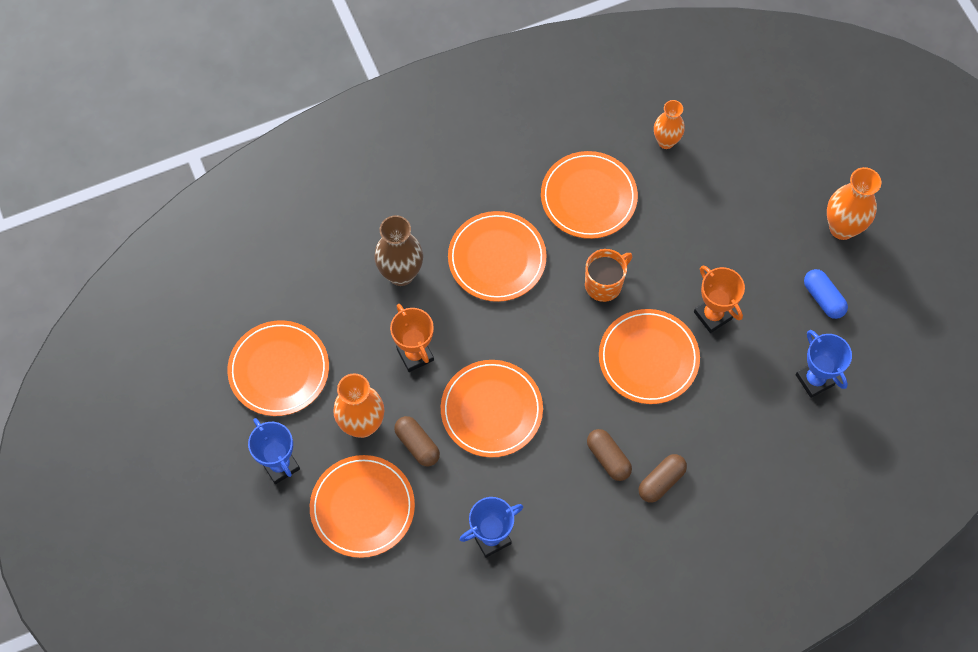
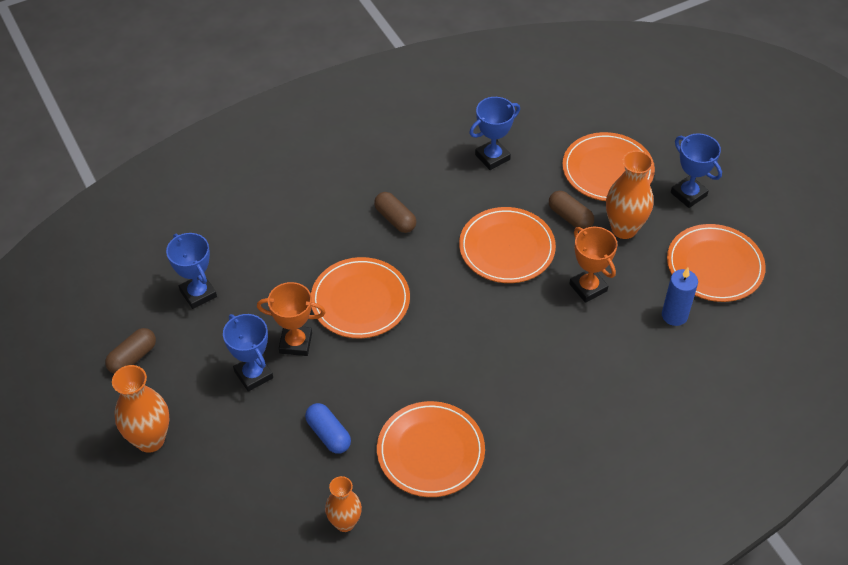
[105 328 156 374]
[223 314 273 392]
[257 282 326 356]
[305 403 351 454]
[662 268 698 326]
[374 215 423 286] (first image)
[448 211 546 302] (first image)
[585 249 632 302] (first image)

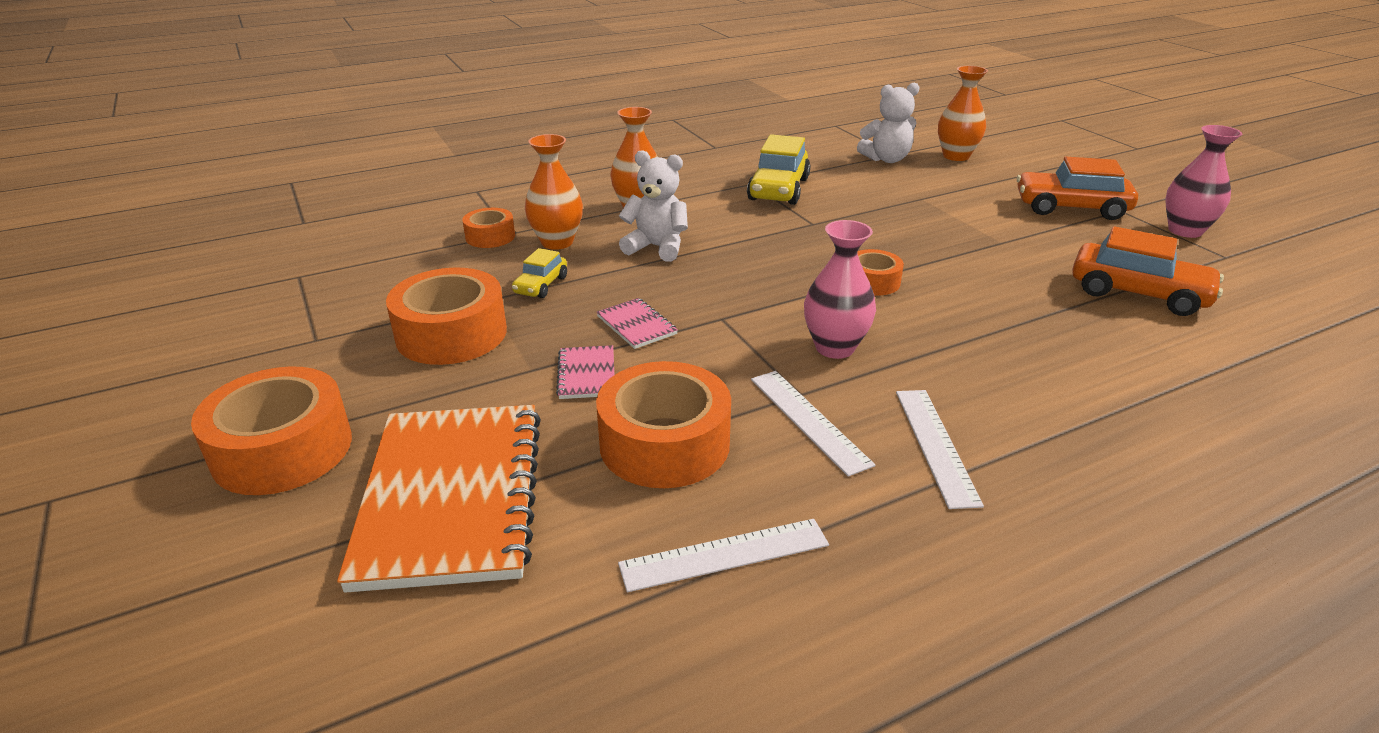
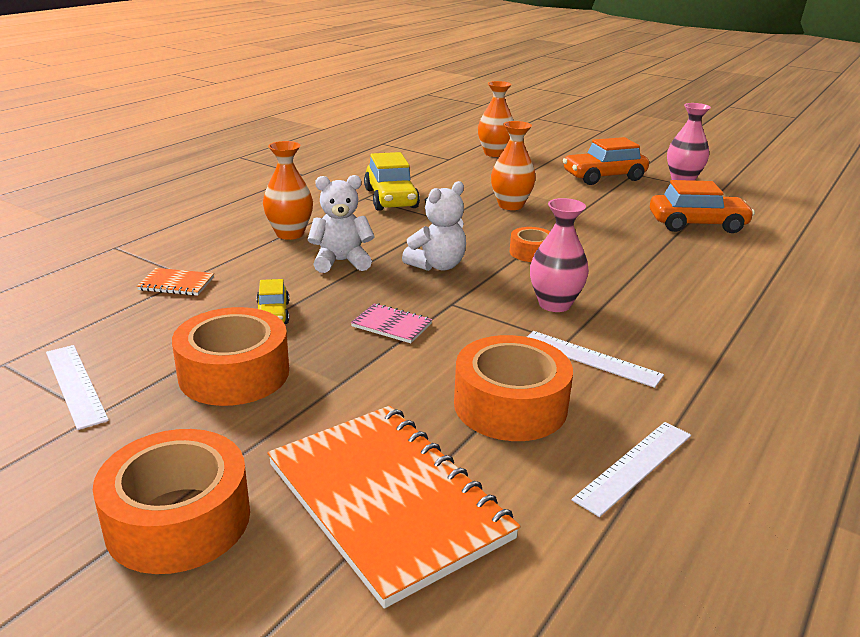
[46 345 109 430]
[137 268 214 296]
[402 181 466 271]
[491 121 536 210]
[556 345 614 399] (first image)

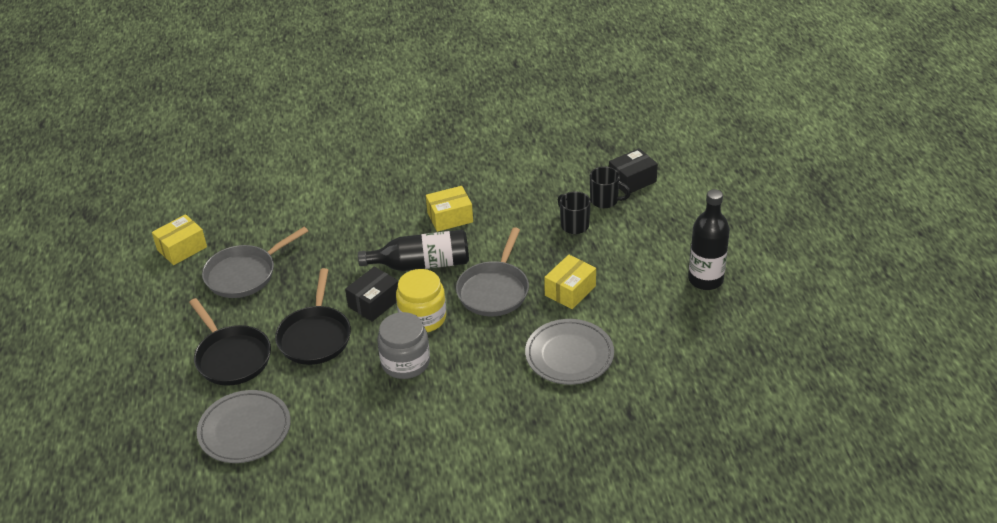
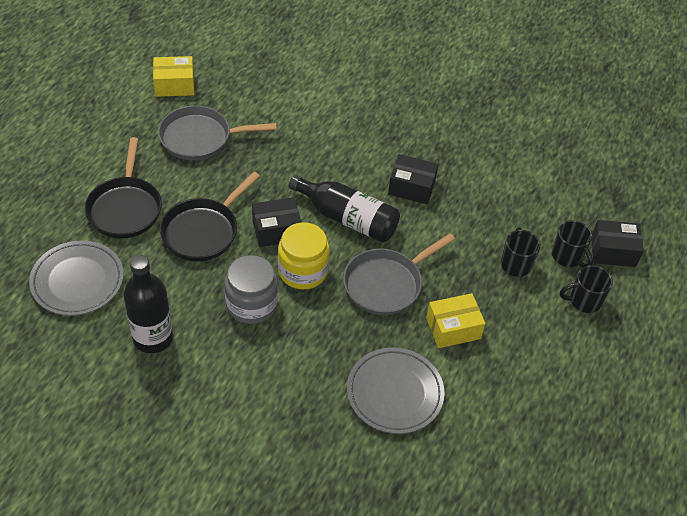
[124 255 173 353]
[388 154 438 204]
[560 265 613 313]

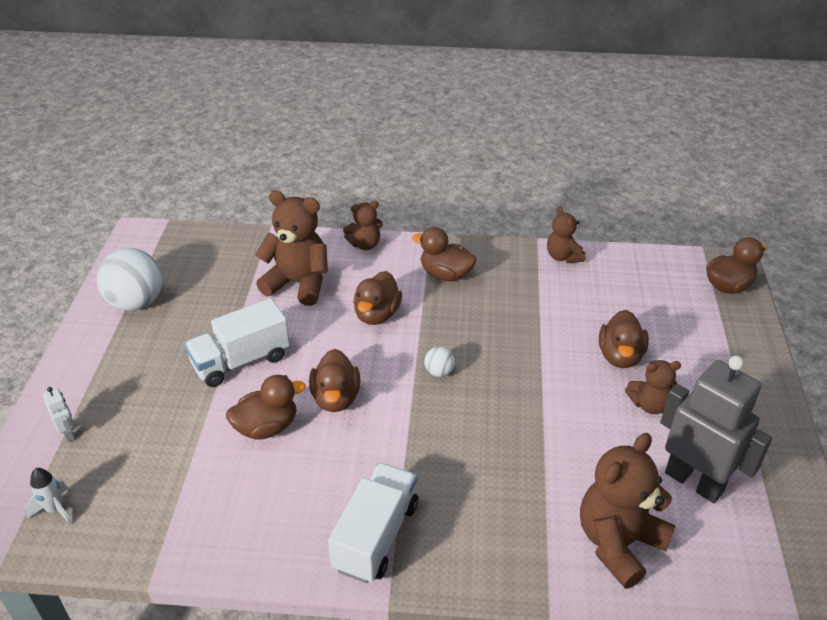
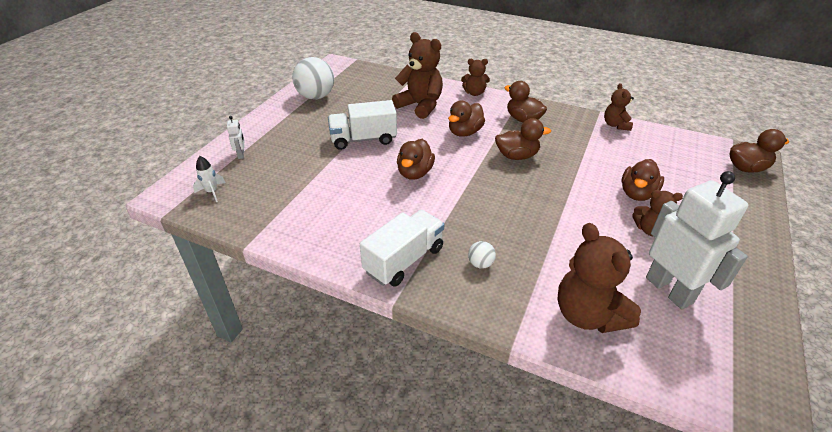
[468 241 496 269]
[495 118 551 160]
[557 223 641 333]
[646 171 748 309]

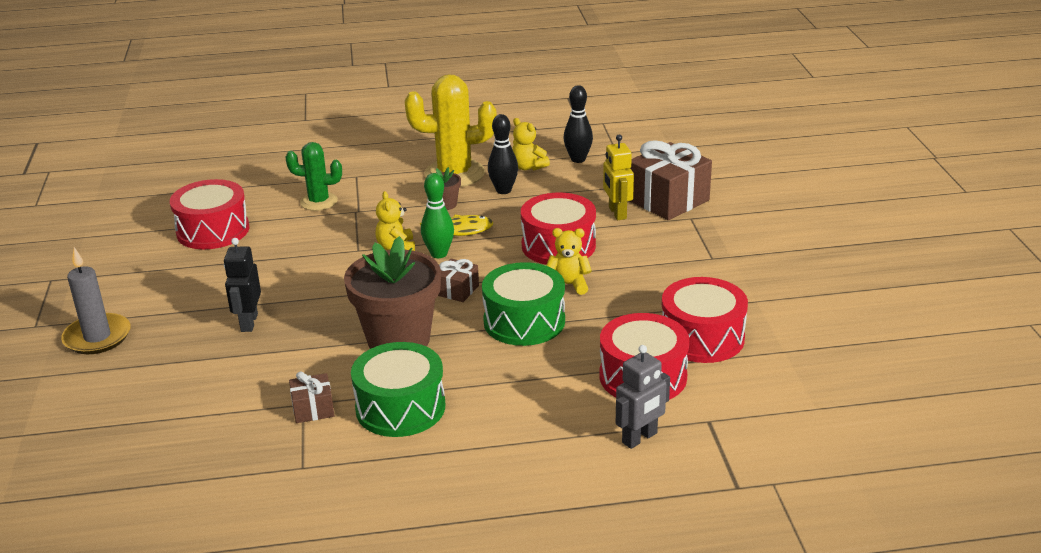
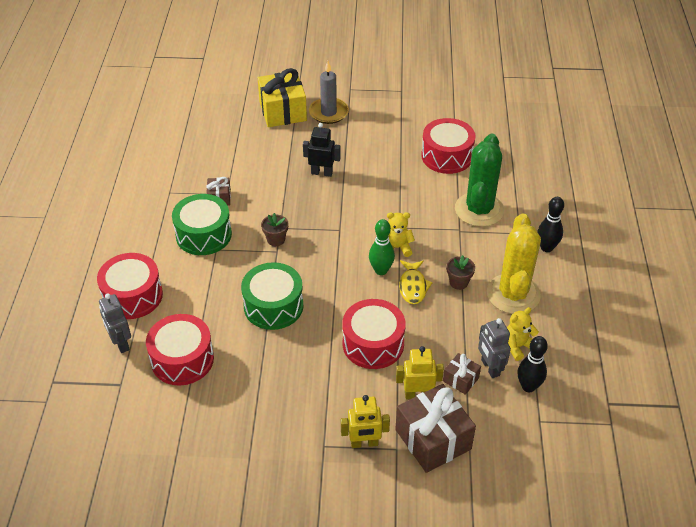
[97 253 163 319]
[258 68 307 127]
[261 213 289 246]
[341 395 390 448]
[443 353 481 395]
[455 133 504 227]
[478 318 511 378]
[537 197 564 252]
[546 228 592 295] (first image)

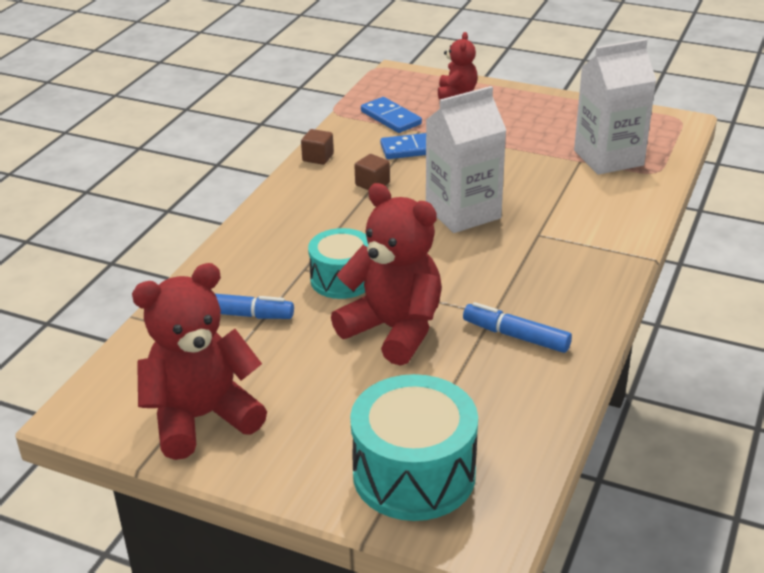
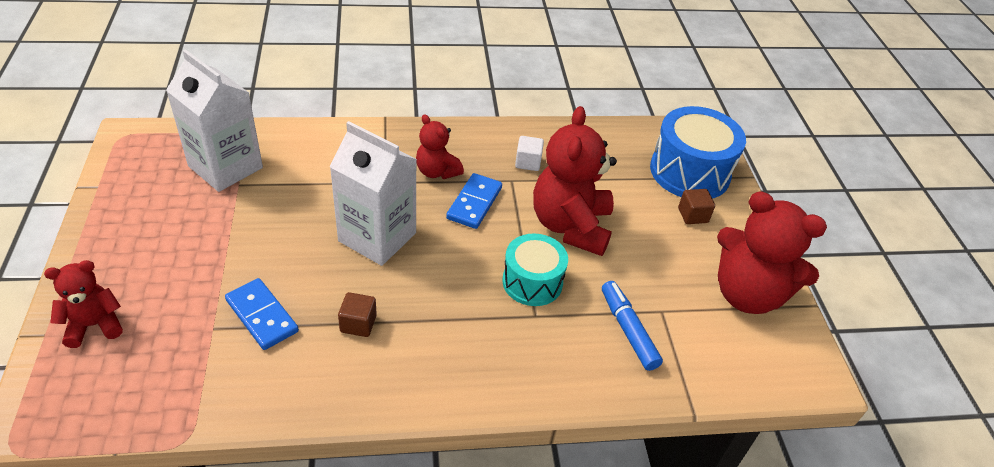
[416 114 464 179]
[446 173 502 229]
[515 136 544 171]
[650 106 746 199]
[678 189 715 224]

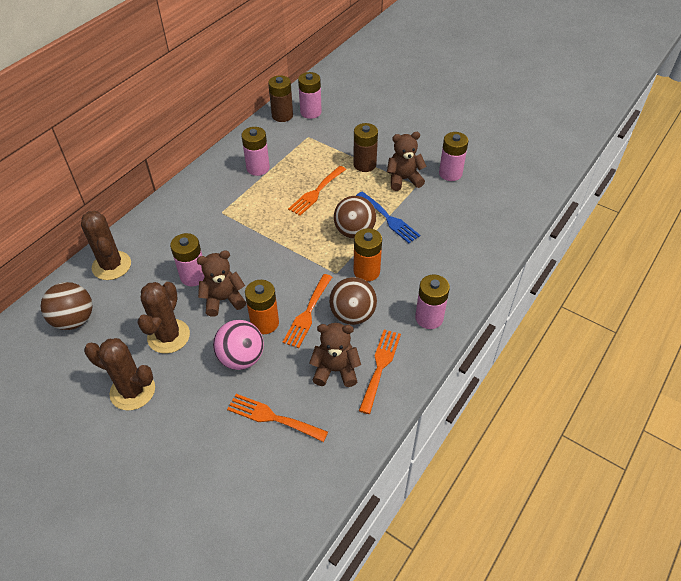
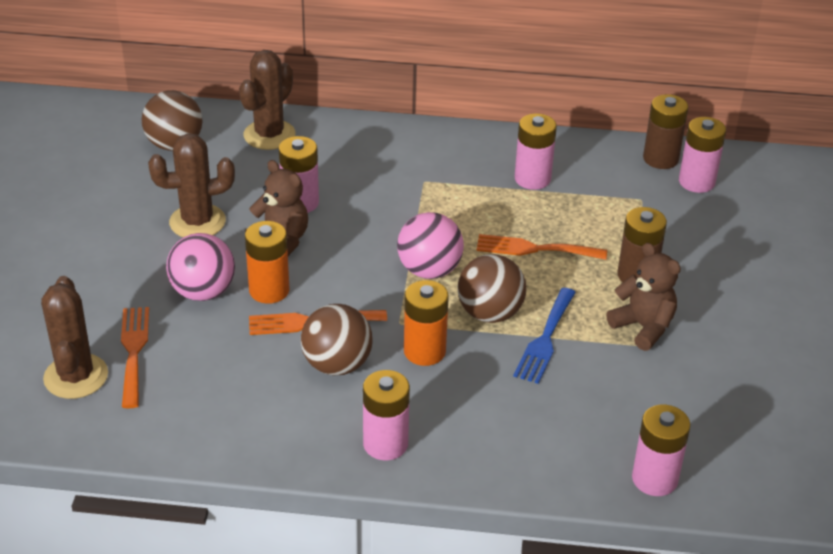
[41 276 108 399]
[397 212 464 279]
[632 405 690 496]
[309 323 361 387] (first image)
[359 330 401 414] (first image)

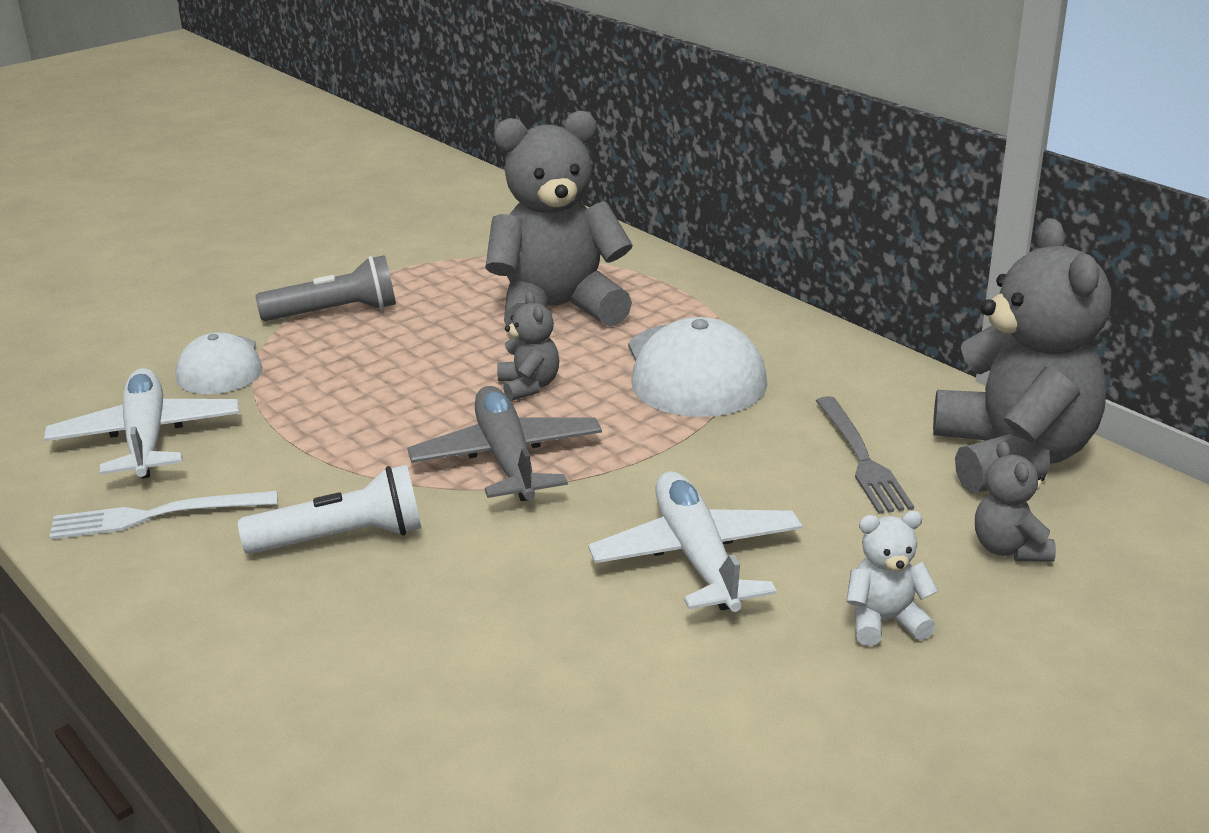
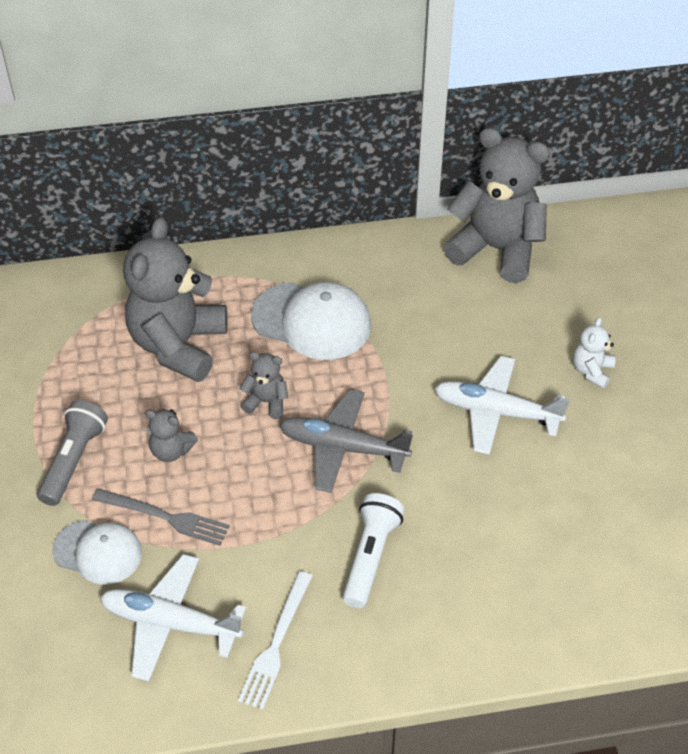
[92 488 230 546]
[145 409 198 462]

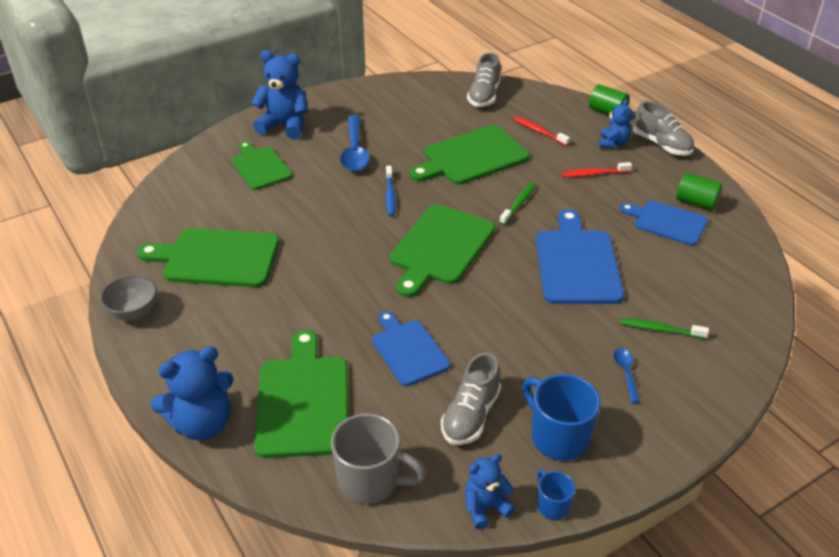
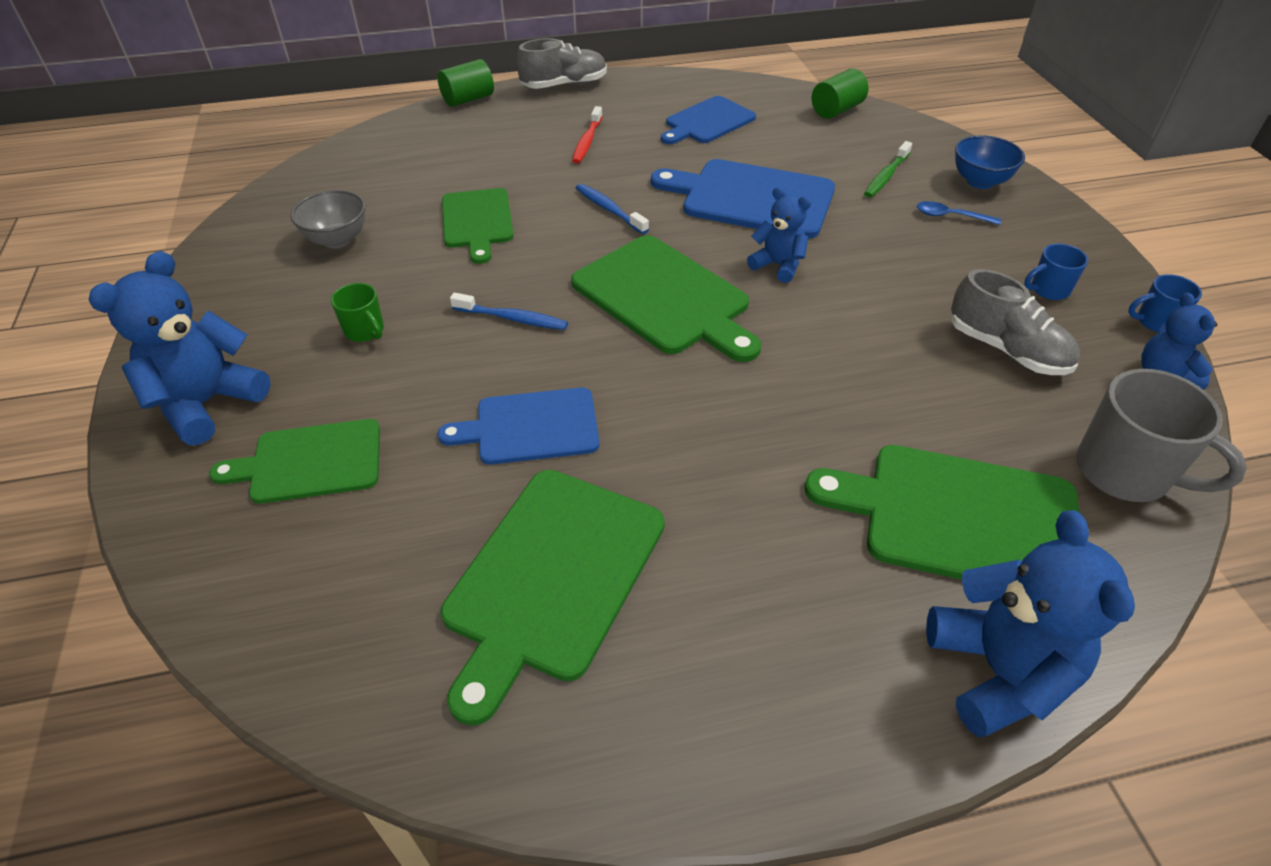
[291 190 366 248]
[331 283 384 342]
[438 388 599 465]
[442 188 514 264]
[576 184 649 234]
[747 187 811 283]
[812 68 869 119]
[955 135 1025 189]
[1024 244 1088 300]
[1077 369 1247 502]
[467 53 501 107] (first image)
[514 117 570 146] (first image)

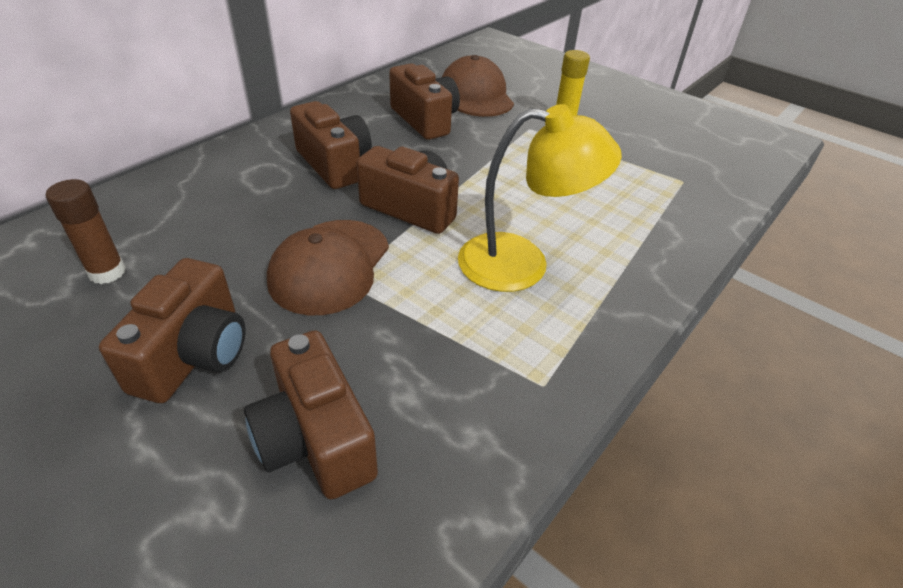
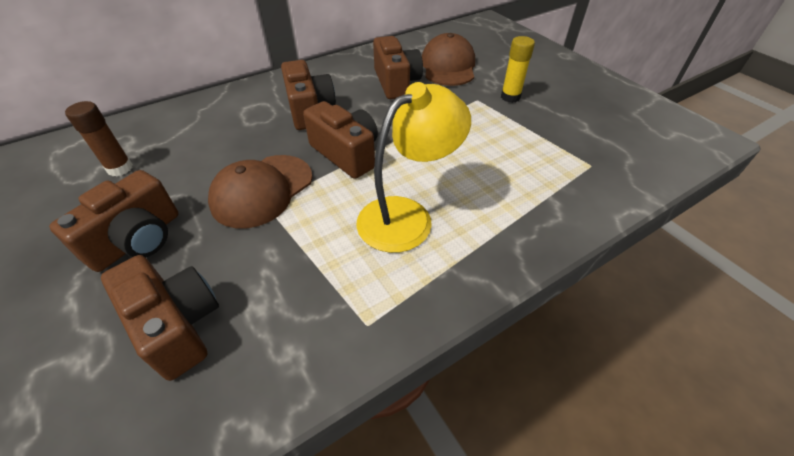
[101 255 219 381]
[356 82 471 253]

